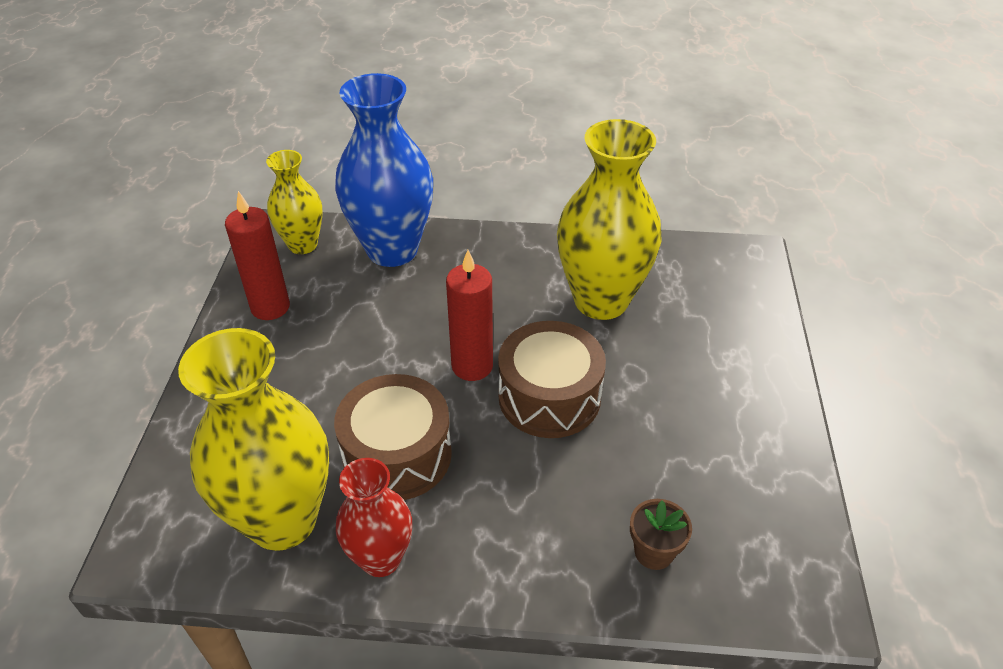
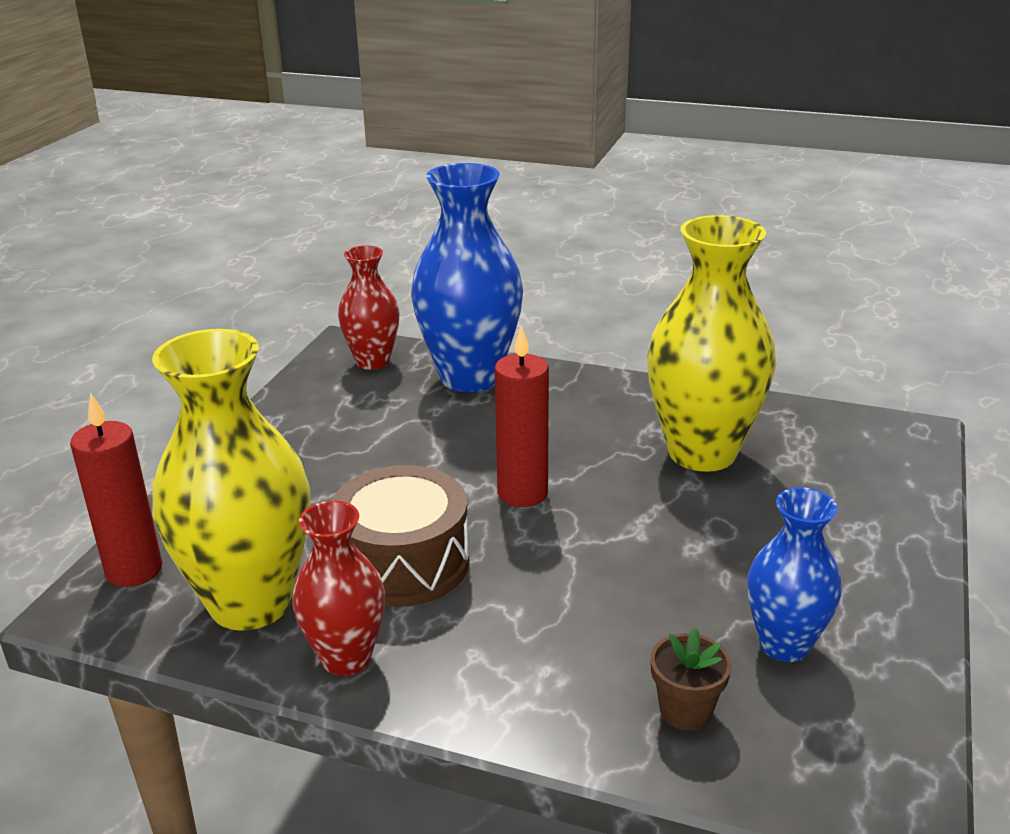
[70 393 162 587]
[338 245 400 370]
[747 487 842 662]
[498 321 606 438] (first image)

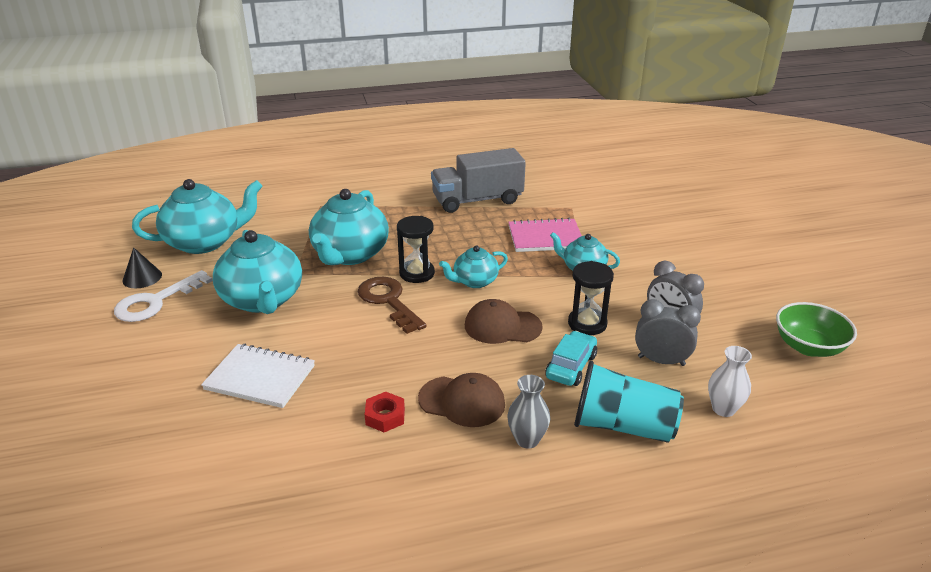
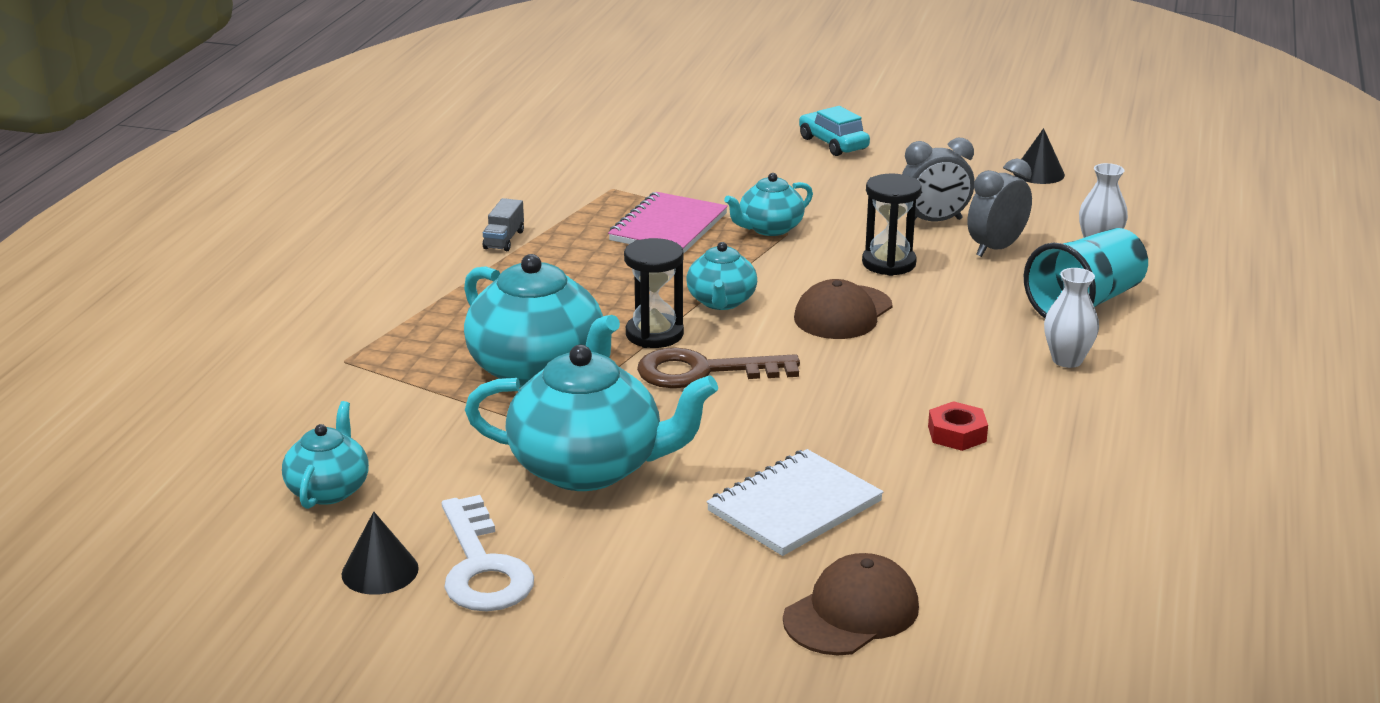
[282 401 369 509]
[483 198 524 251]
[783 553 919 655]
[799 106 870 156]
[1013 128 1065 184]
[1044 268 1099 368]

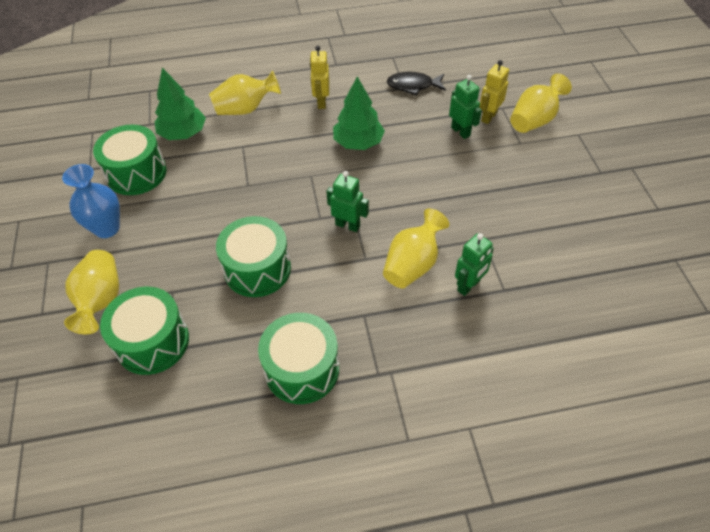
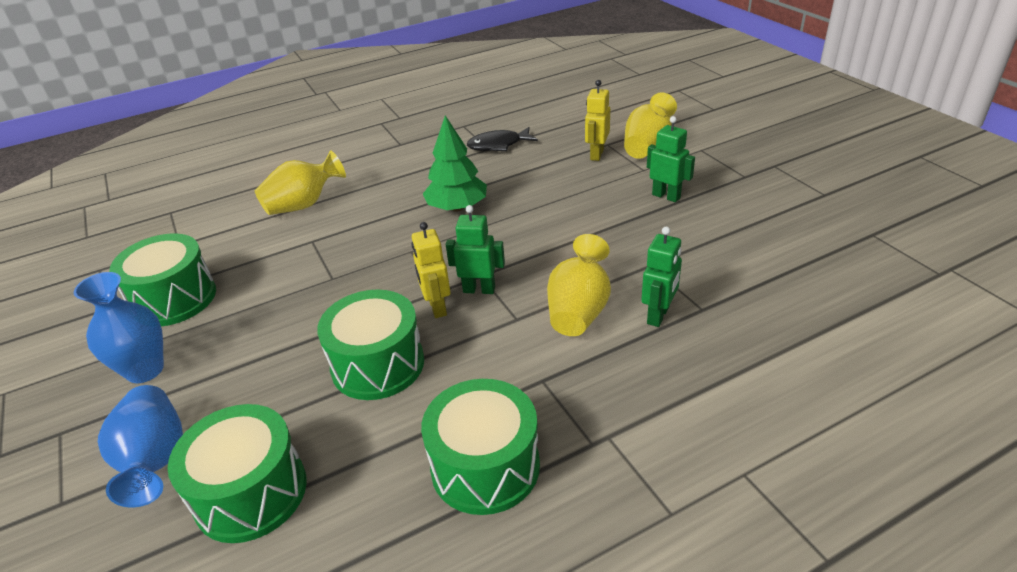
[98 385 183 508]
[412 222 451 318]
[647 116 695 202]
[155 68 206 140] (first image)

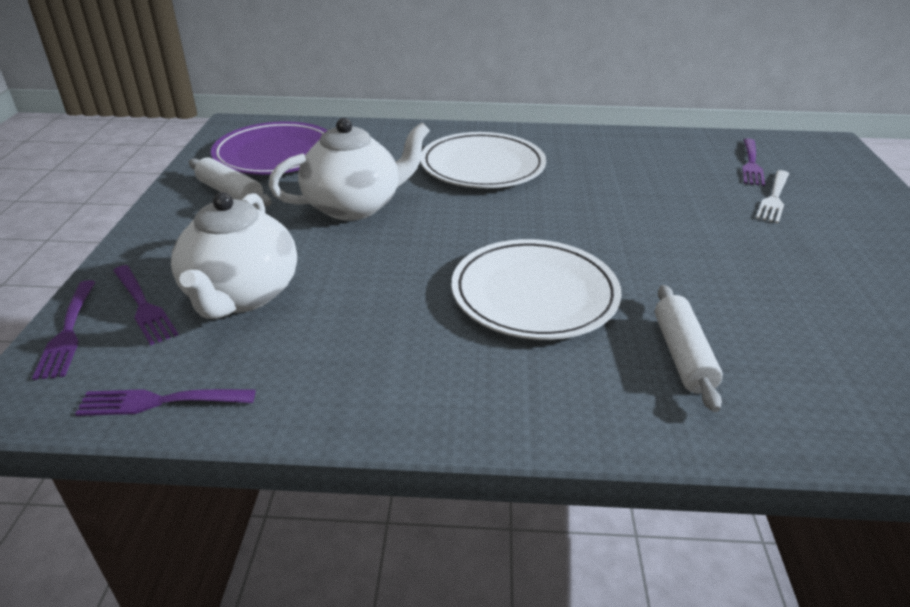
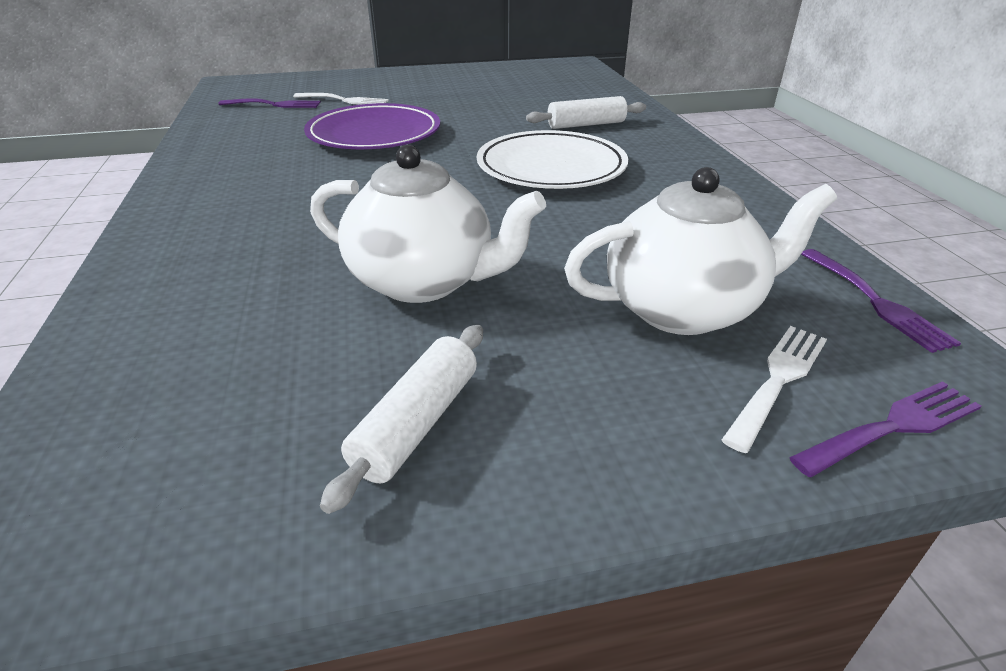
[304 103 440 149]
[310 145 546 303]
[722 326 827 453]
[420 132 546 188] (first image)

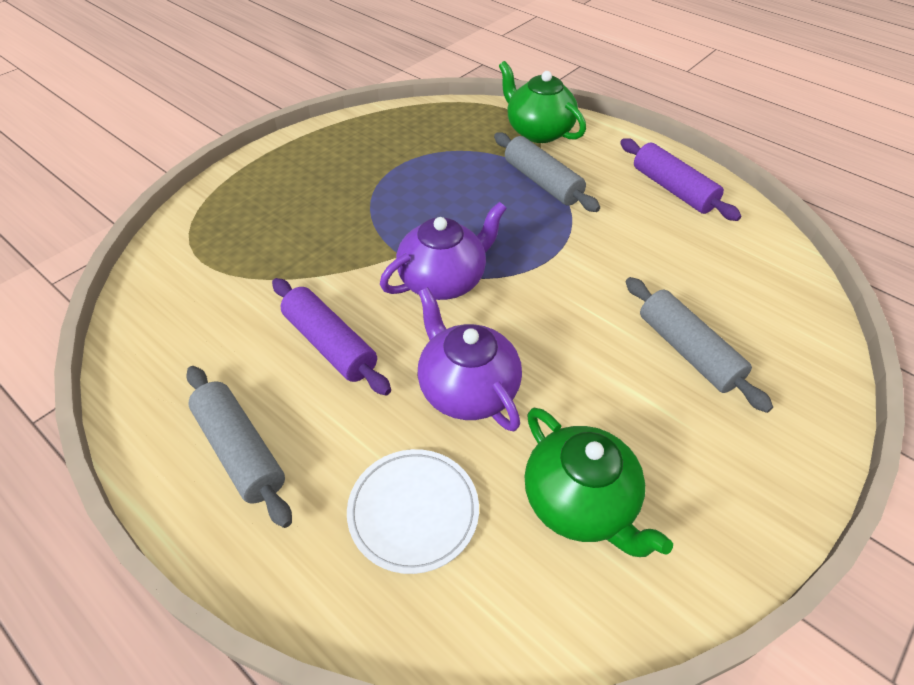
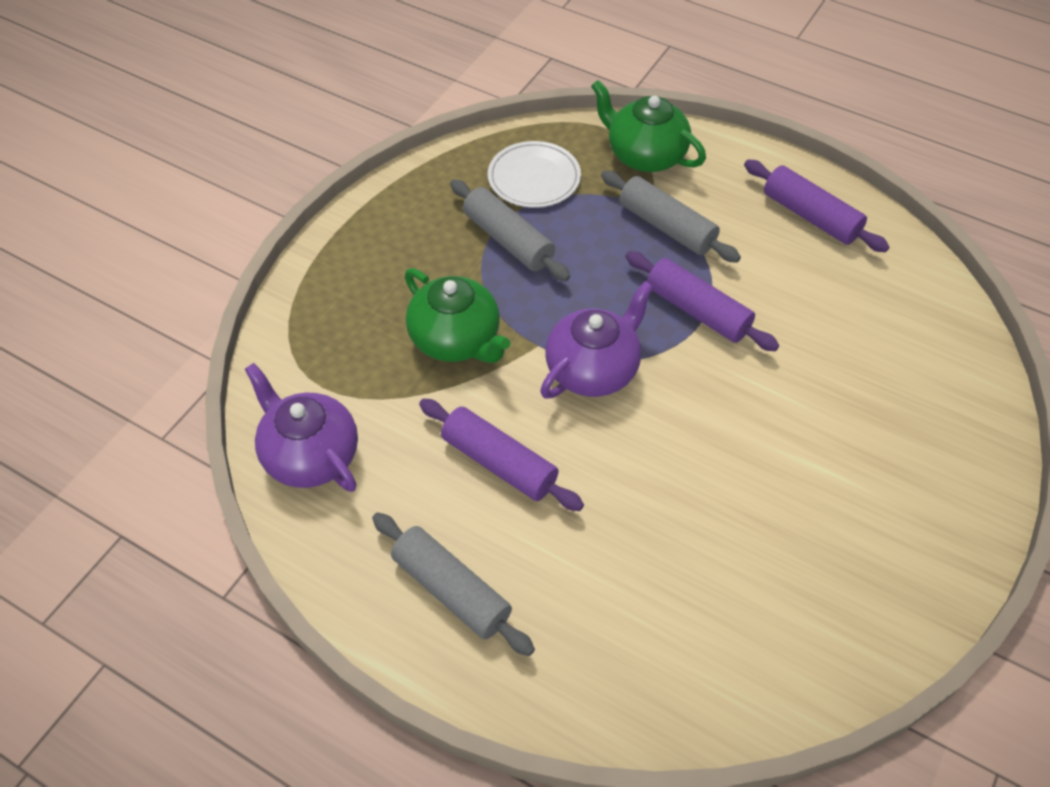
[245 363 358 492]
[405 268 510 363]
[450 179 570 281]
[488 141 581 208]
[626 251 779 351]

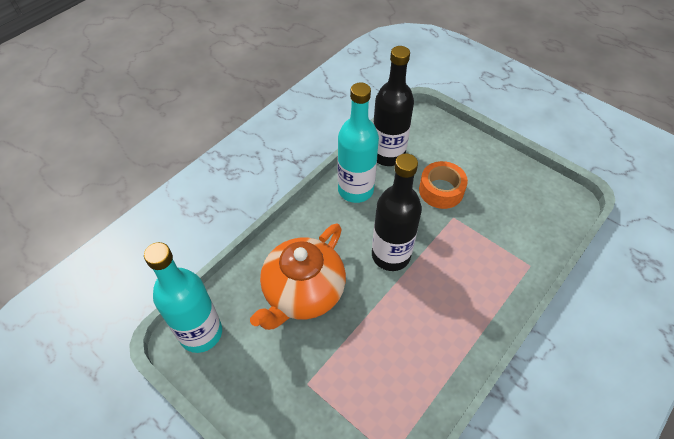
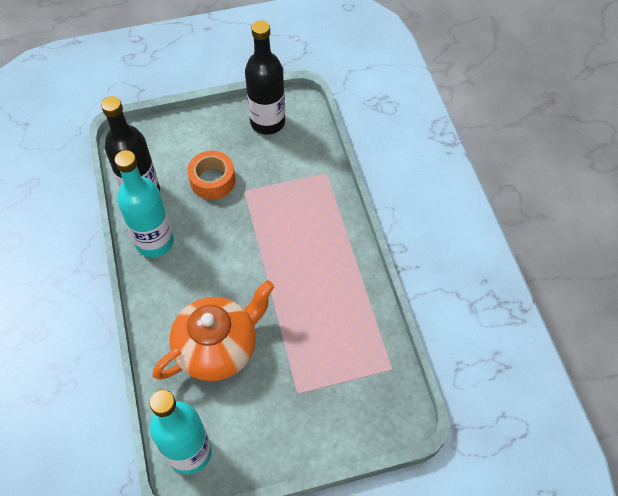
[152 280 274 381]
[245 20 285 135]

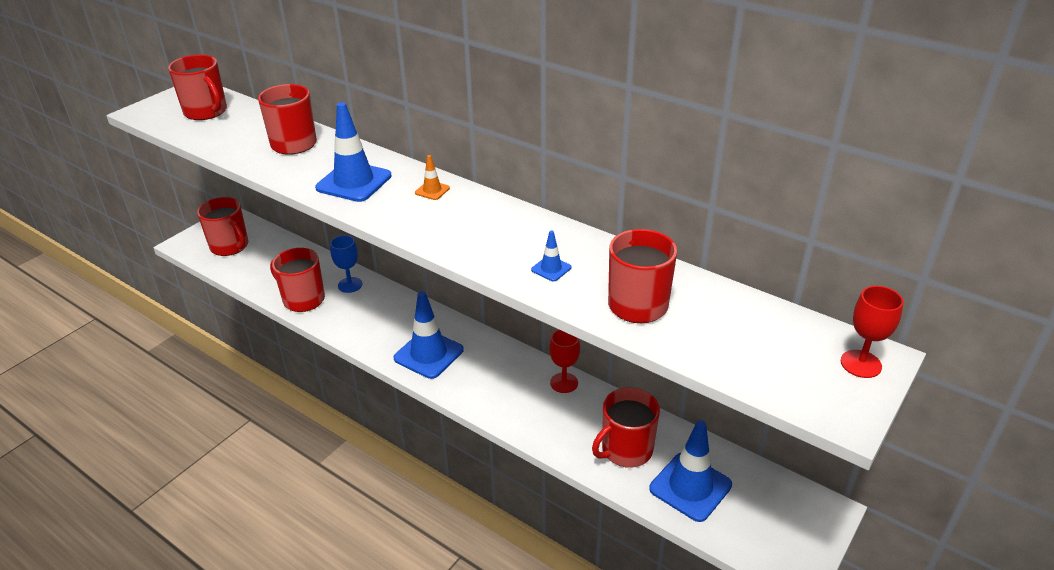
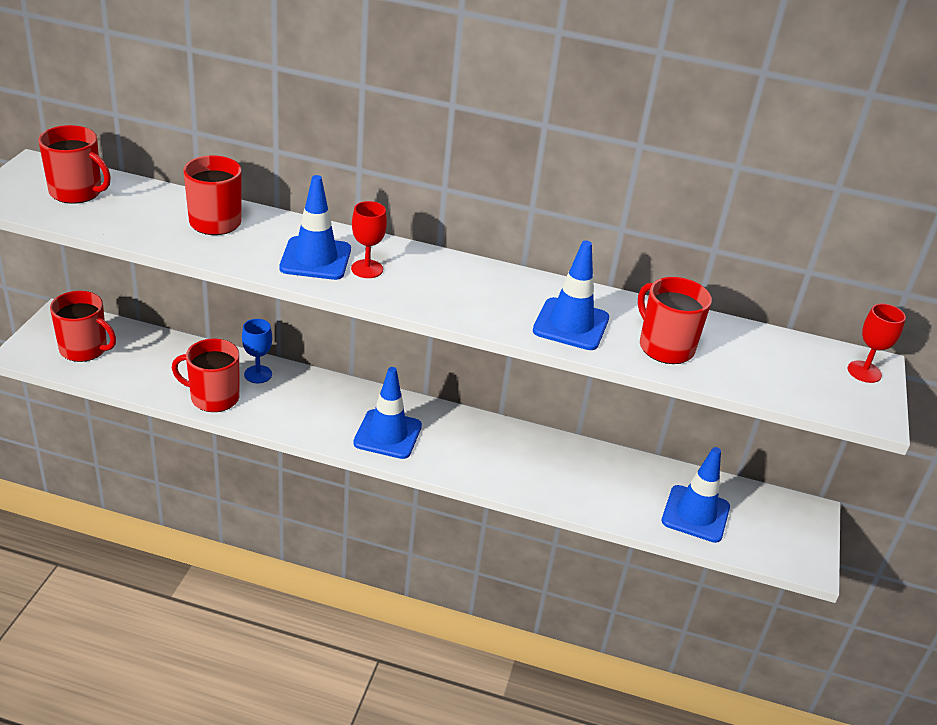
[351 201 387 278]
[533 240 609 350]
[415 155 450 200] (first image)
[592 387 660 467] (first image)

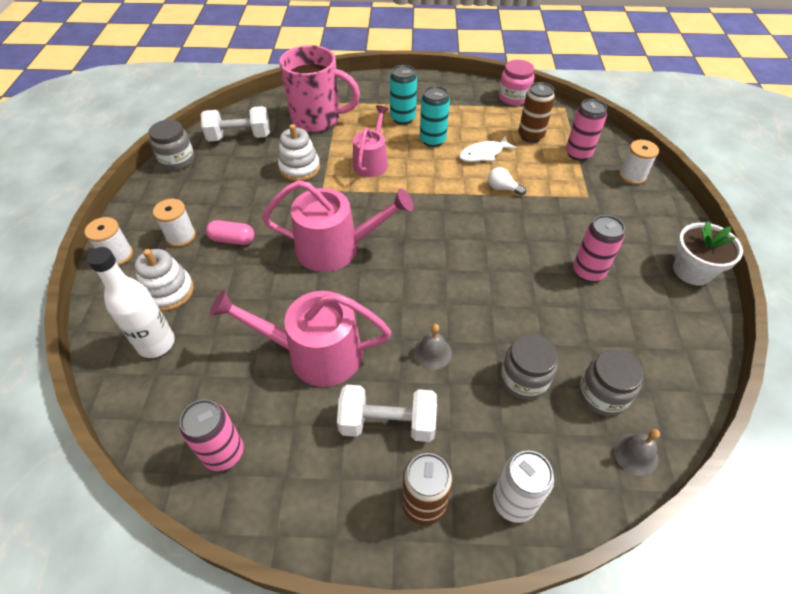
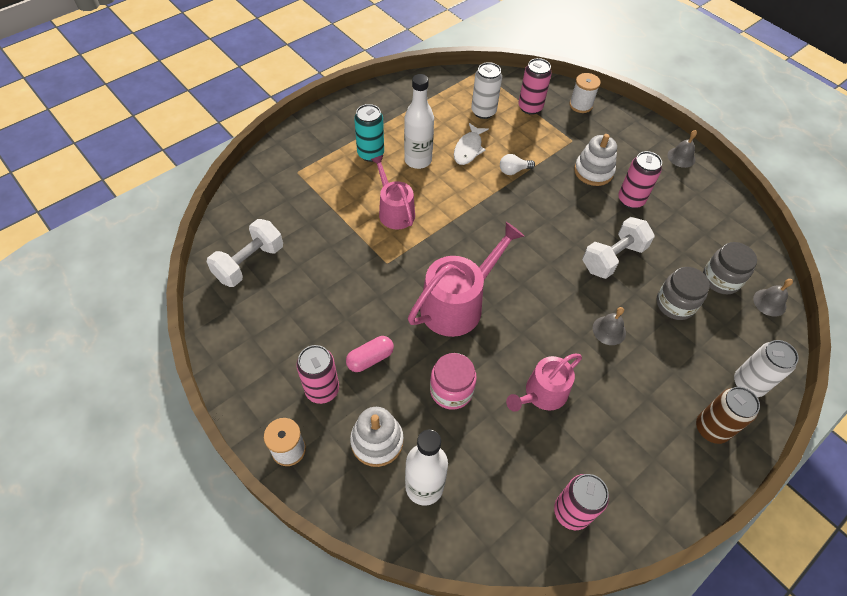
[296 345 339 404]
[404 74 434 169]
[430 353 477 410]
[471 62 502 119]
[506 353 582 412]
[574 134 617 186]
[583 217 655 279]
[667 130 697 168]
[149 120 195 170] (first image)
[279 45 360 132] (first image)

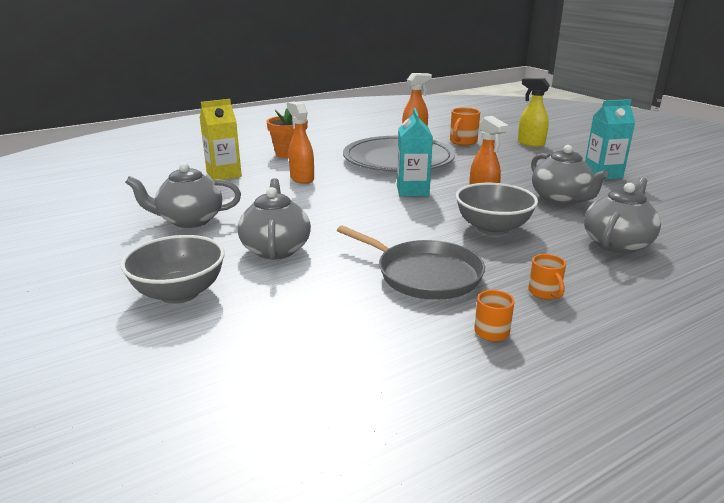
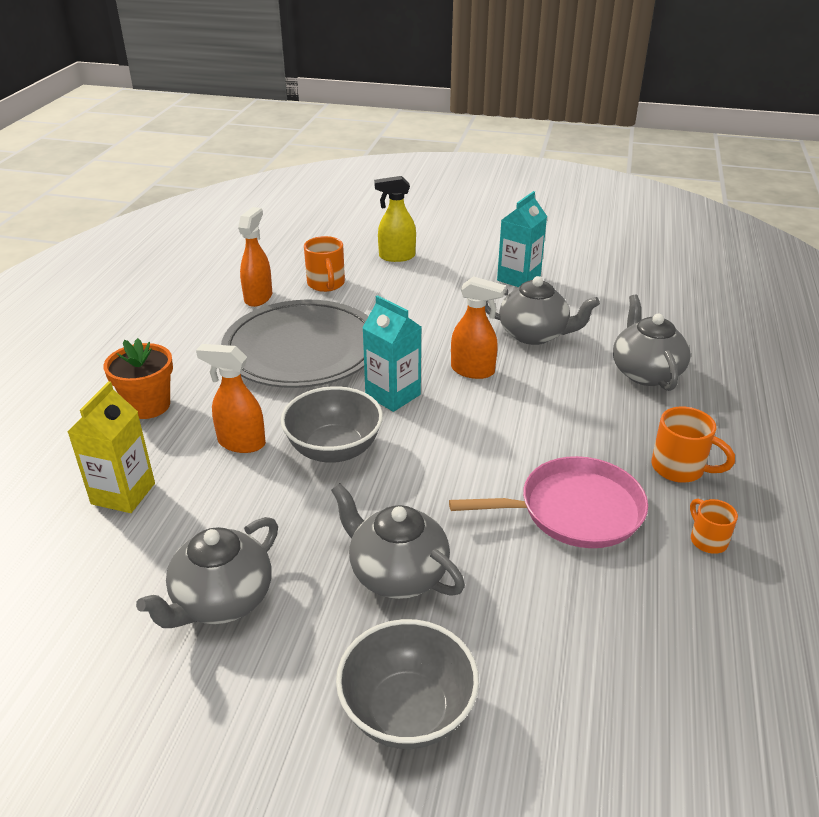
[281 386 383 463]
[449 456 648 548]
[651 407 735 483]

